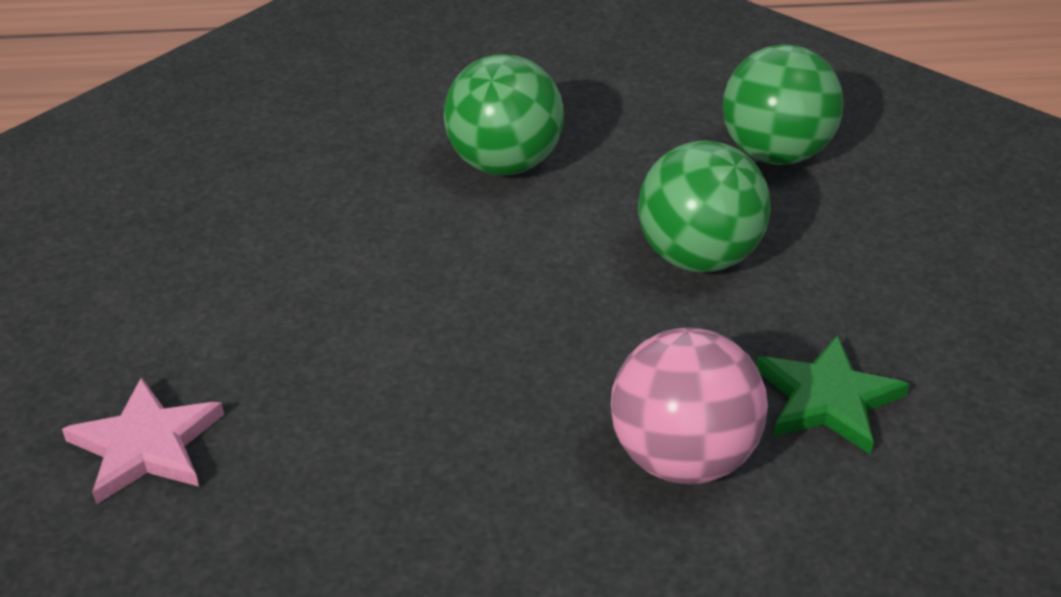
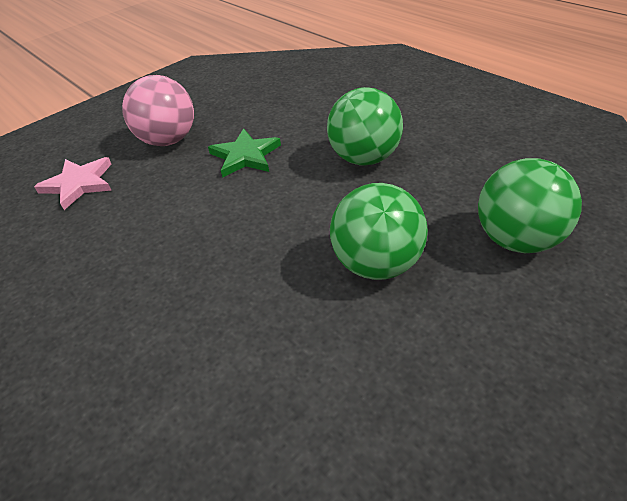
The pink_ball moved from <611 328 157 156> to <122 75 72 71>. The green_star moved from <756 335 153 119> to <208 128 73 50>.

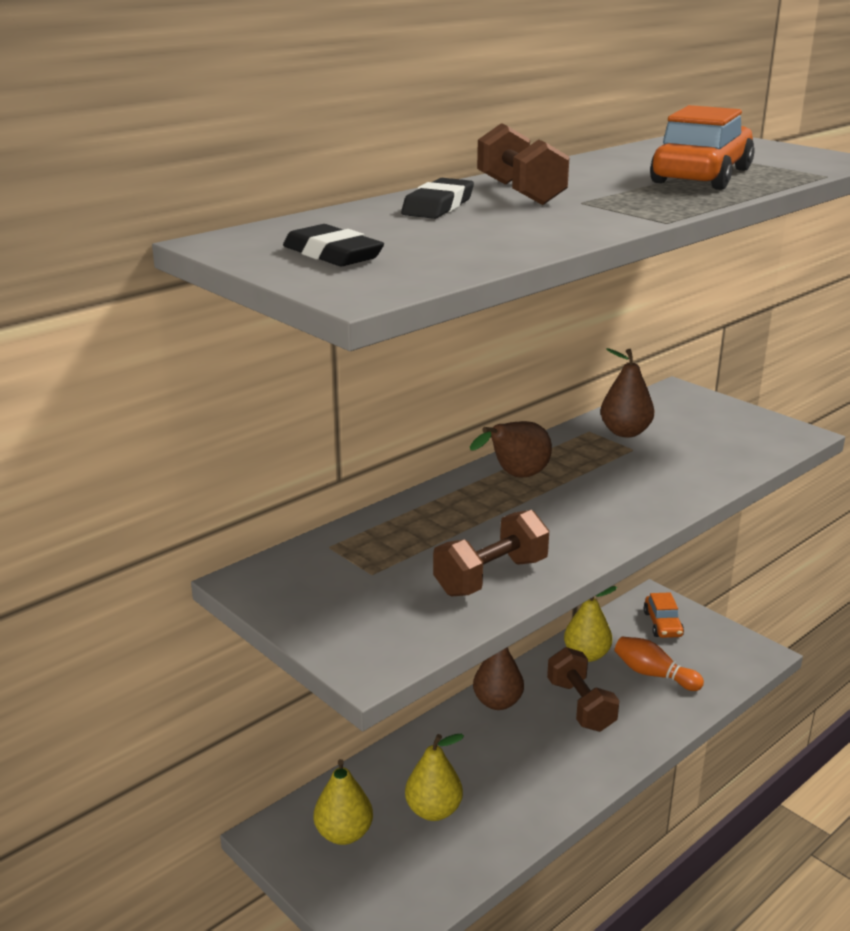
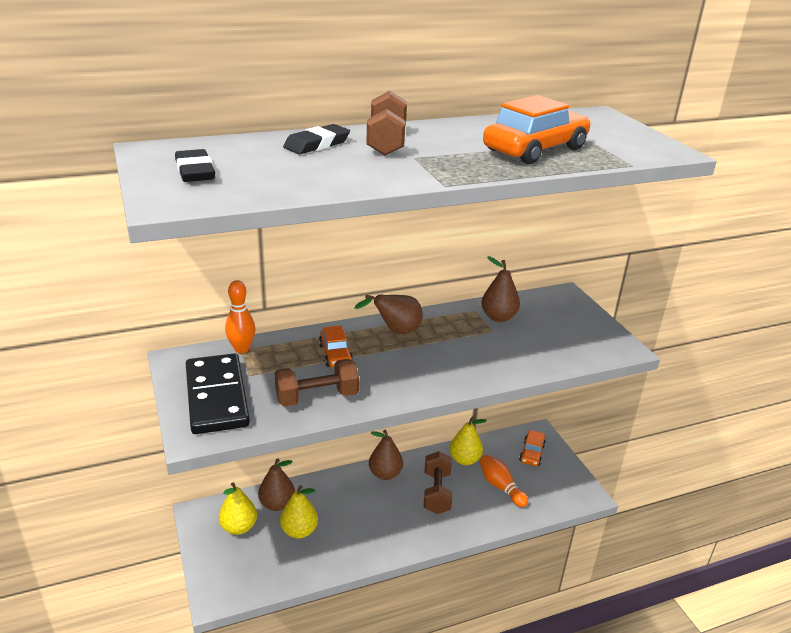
The black_domino at <186 353 64 81> appeared. The orange_bowling_pin at <225 280 31 73> appeared. The brown_pear at <258 459 37 52> appeared. The orange_car at <319 326 34 41> appeared.

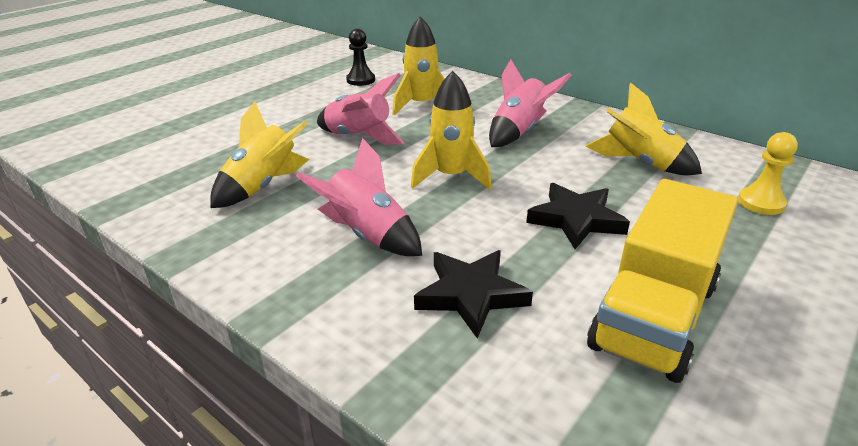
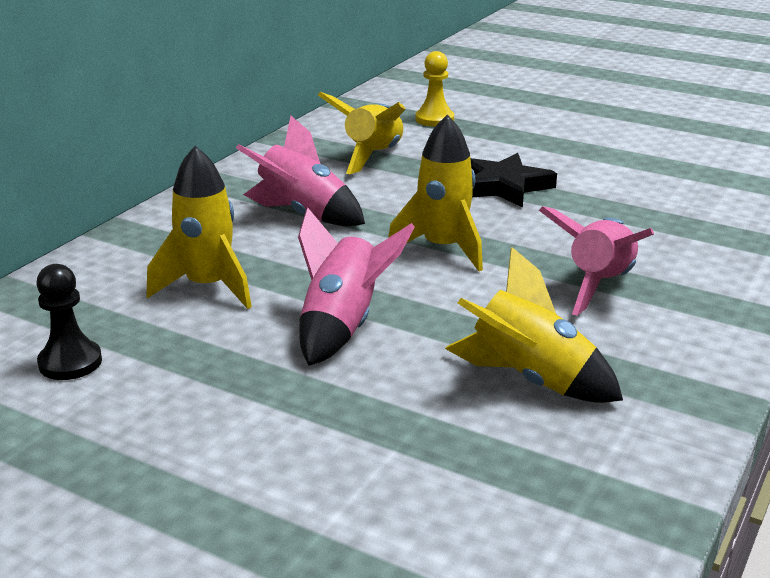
The black_star at <414 250 119 89> disappeared. The yellow_truck at <587 179 151 204> disappeared.

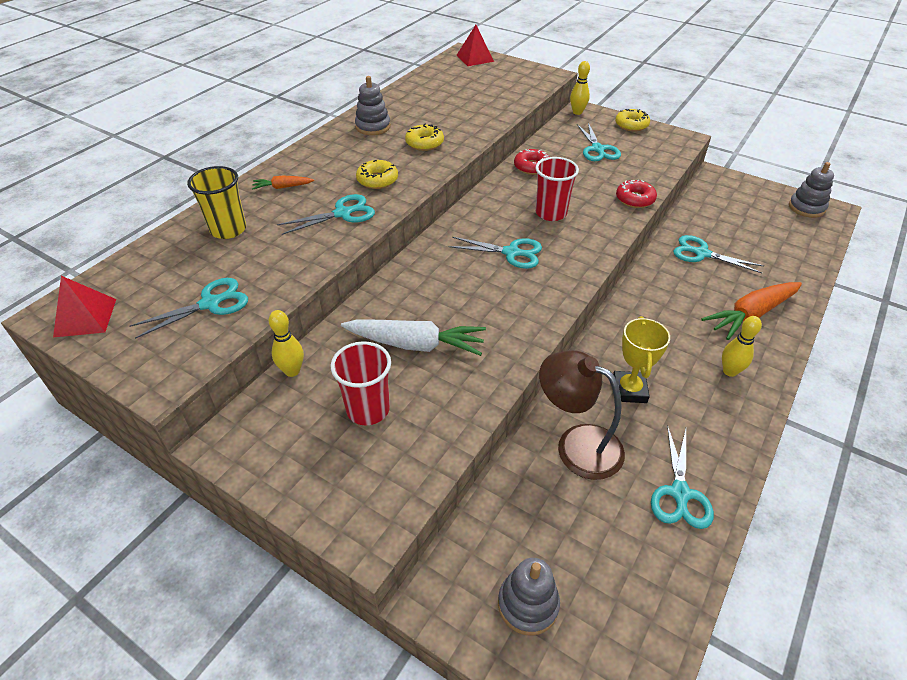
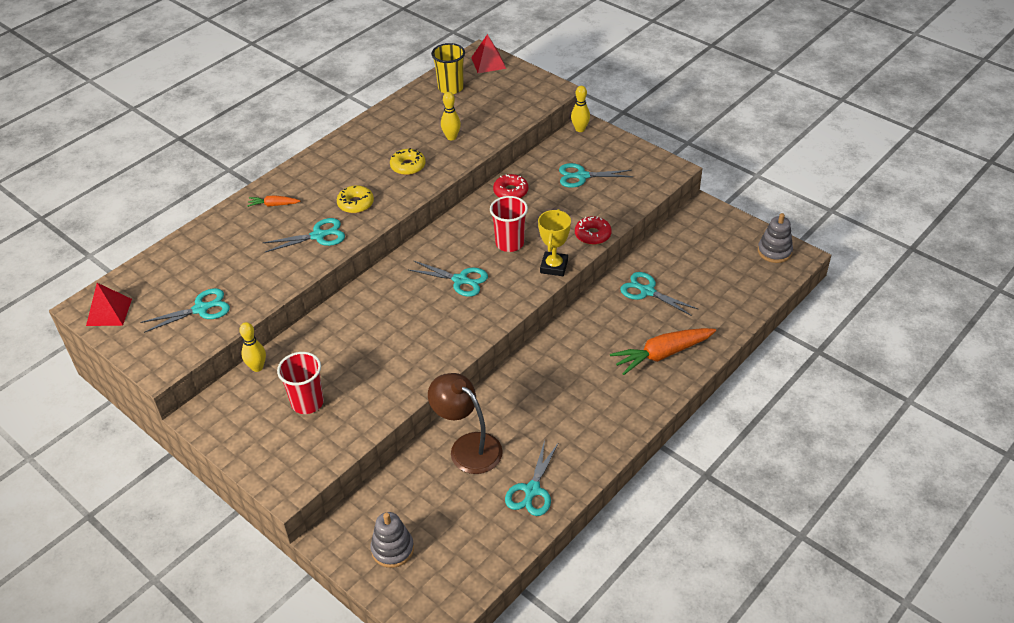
The yellow_cup moved from <187 166 59 73> to <431 43 34 51>. The white_carrot at <341 319 145 37> disappeared. The grey_stacking_toy at <355 76 36 59> disappeared. The turquoise_scissors at <577 123 44 38> turned 90 degrees clockwise. The yellow_trophy moved from <613 316 57 87> to <538 209 33 67>. The yellow_donut at <615 109 35 22> disappeared. The yellow_bowling_pin moved from <722 316 40 61> to <441 92 20 48>.

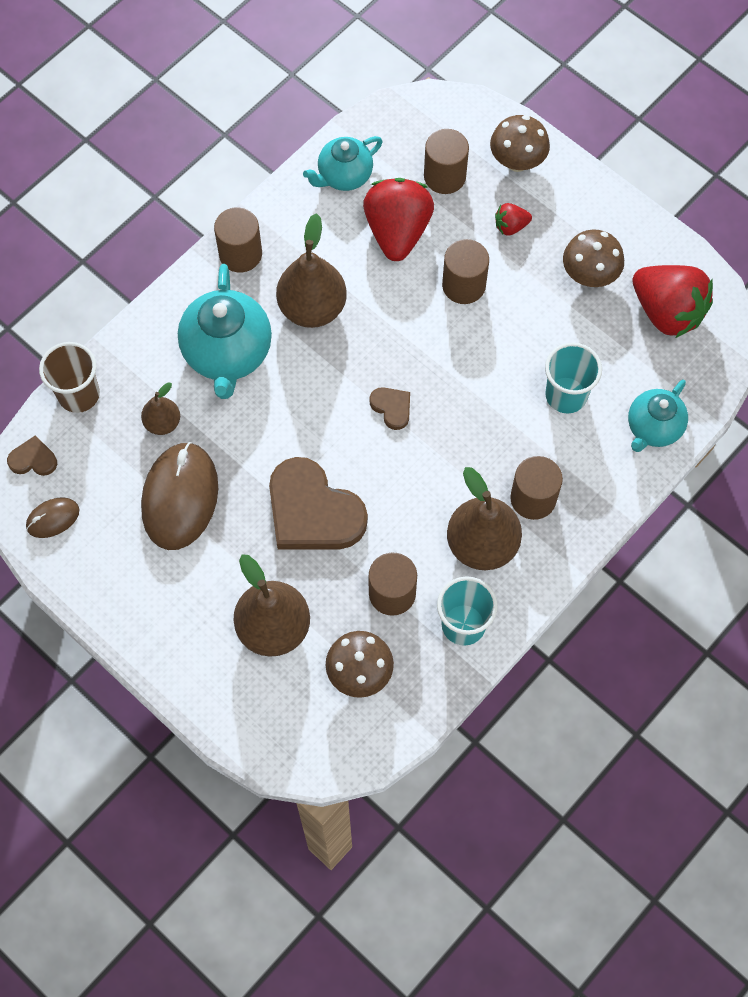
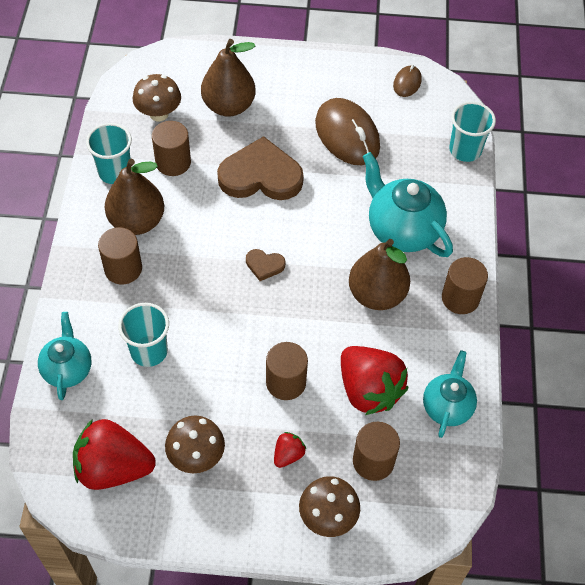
The brown_heart at <7 435 50 41> disappeared. The brown_cup at <39 342 61 71> became the turquoise_cup at <449 102 47 60>. The brown_pear at <141 382 39 53> disappeared.

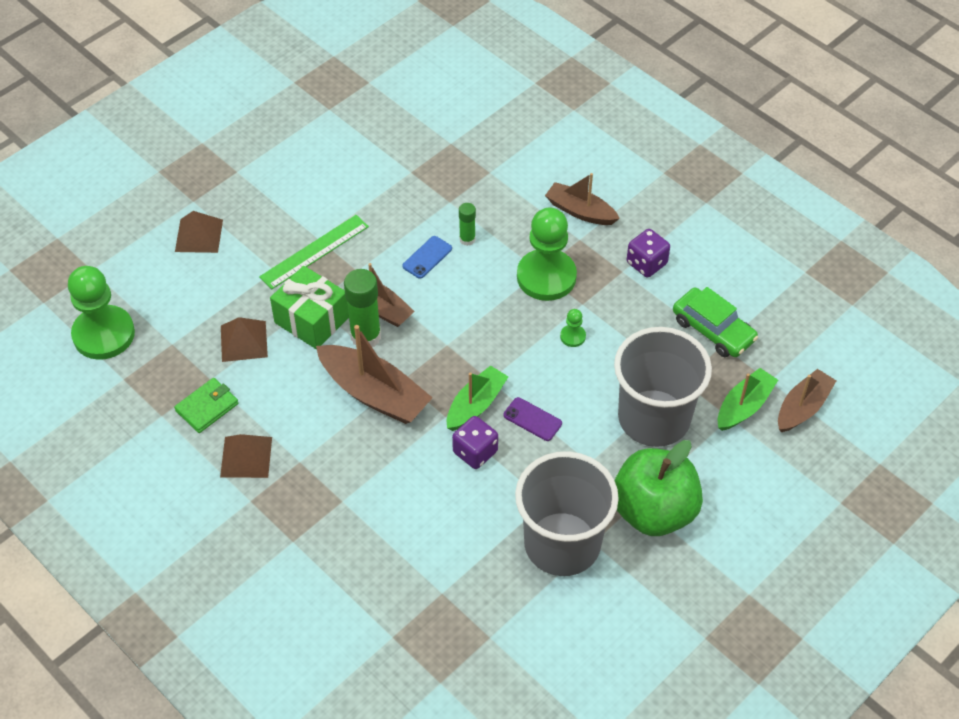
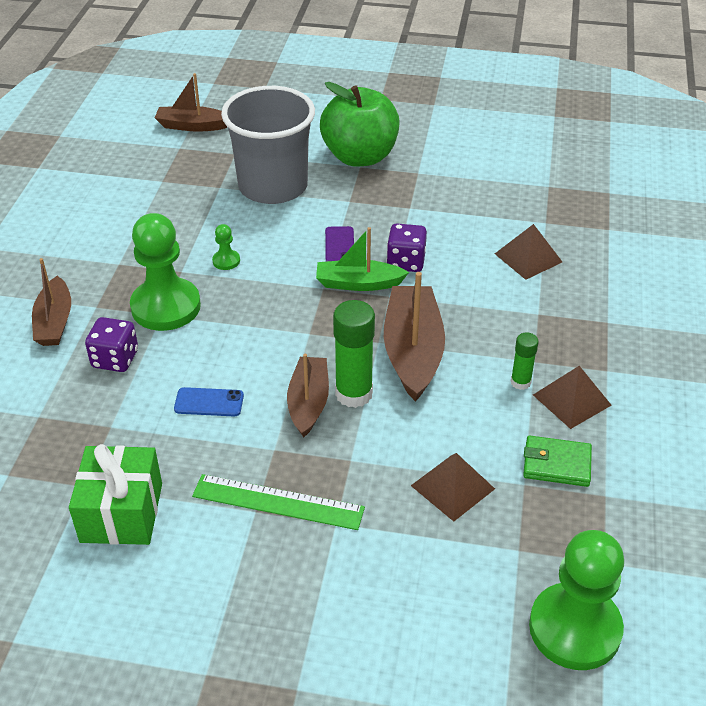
The brown_pyramid moved from <175 211 48 42> to <495 224 67 56>. The green_gift moved from <270 266 79 83> to <69 444 93 101>. The green_glue_stick moved from <459 203 17 43> to <511 332 28 58>. The grey_cup at <515 451 104 125> disappeared. The purple_dice moved from <627 229 43 48> to <85 317 53 55>. The green_car at <673 287 85 70> disappeared. The green_boat at <718 368 60 63> disappeared.

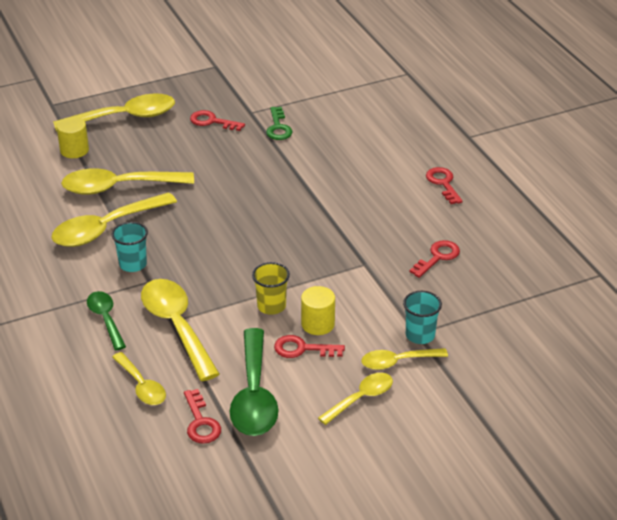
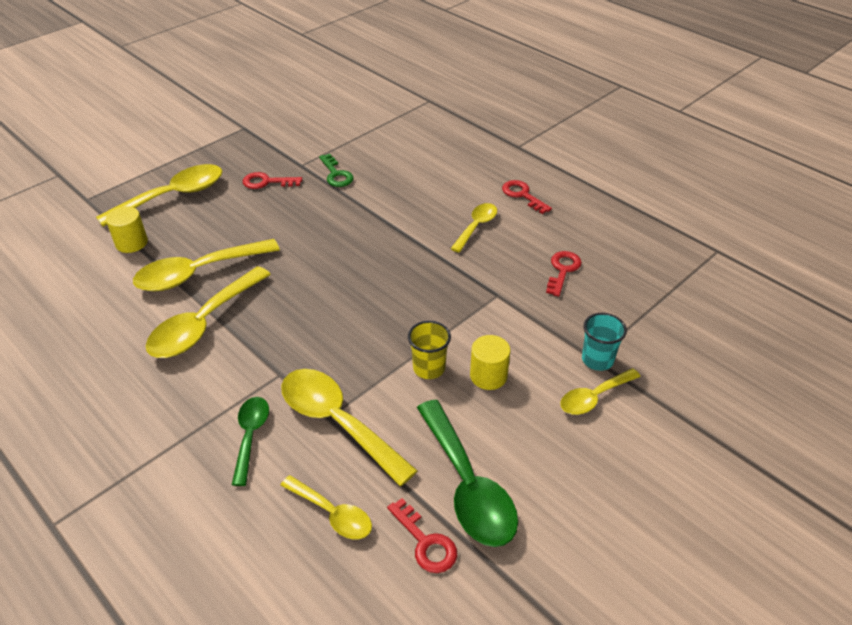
The green_spoon at <87 291 39 59> turned 45 degrees clockwise. The turquoise_cup at <112 222 36 50> disappeared. The red_key at <274 335 71 23> disappeared. The yellow_spoon moved from <318 373 75 52> to <450 203 47 50>.

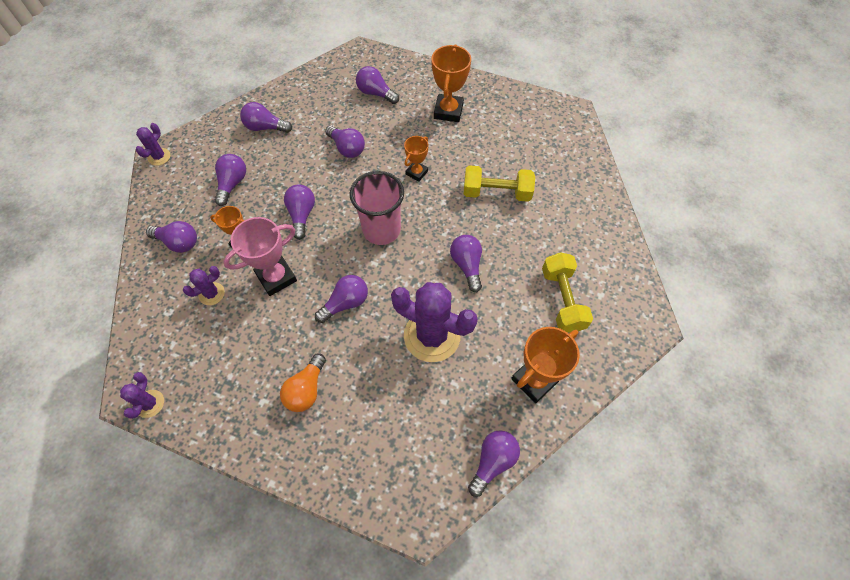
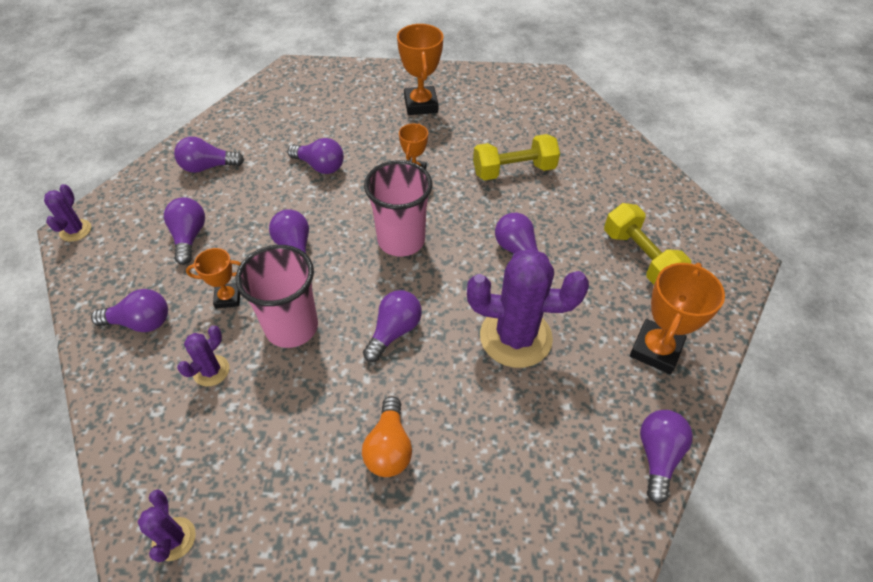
The pink_trophy at <223 217 74 79> was replaced by the pink_cup at <236 245 82 103>. The purple_light_bulb at <356 66 43 38> disappeared.

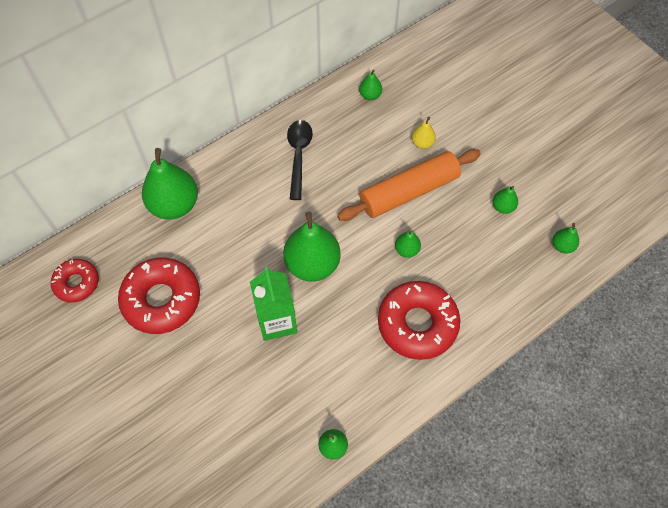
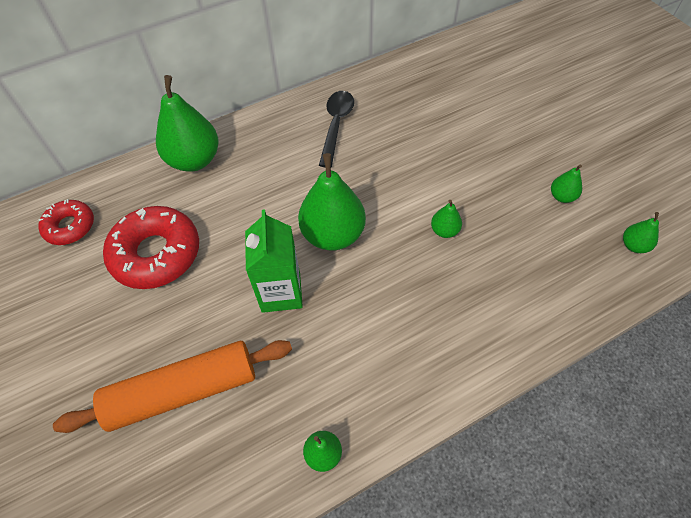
The orange_rolling_pin moved from <337 149 144 72> to <53 340 239 93>. The green_pear at <359 70 23 30> disappeared. The red_donut at <378 281 82 79> disappeared. The yellow_pear at <412 117 24 32> disappeared.

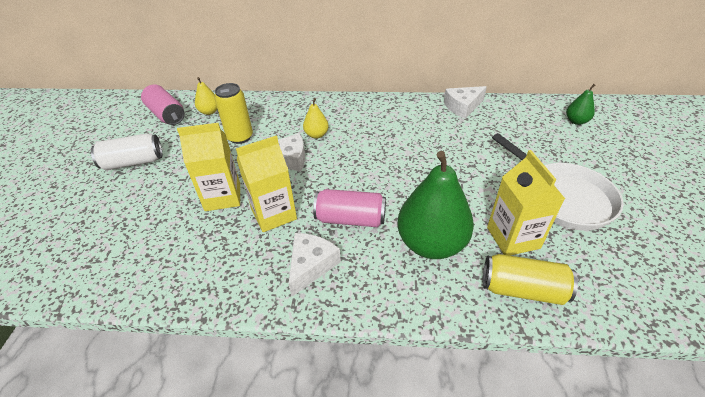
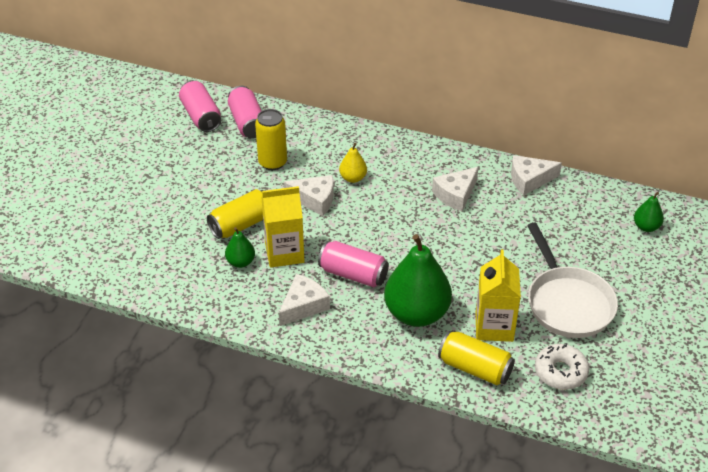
The white_can at <91 133 71 37> disappeared. The yellow_carton at <177 123 63 88> was replaced by the yellow_can at <207 189 57 50>. The yellow_pear at <195 77 22 38> was replaced by the pink_can at <228 86 34 53>. The green_pear at <225 227 30 41> appeared. The white_cheese at <432 167 46 45> appeared. The white_donut at <535 343 54 47> appeared.

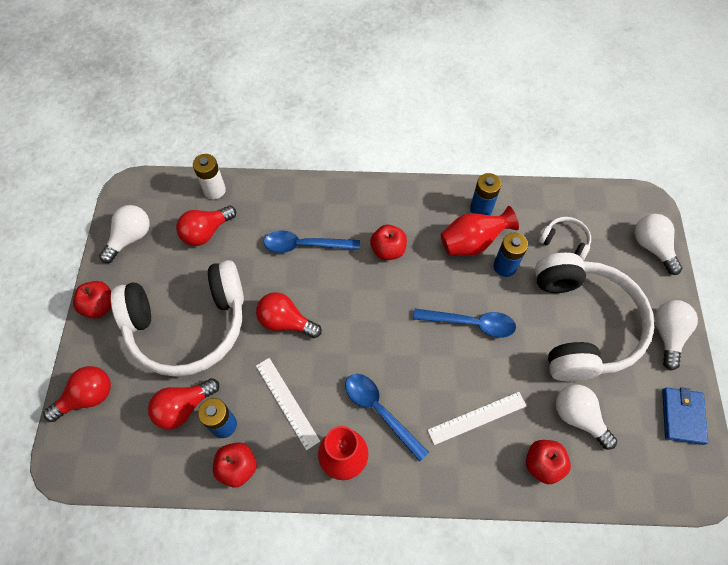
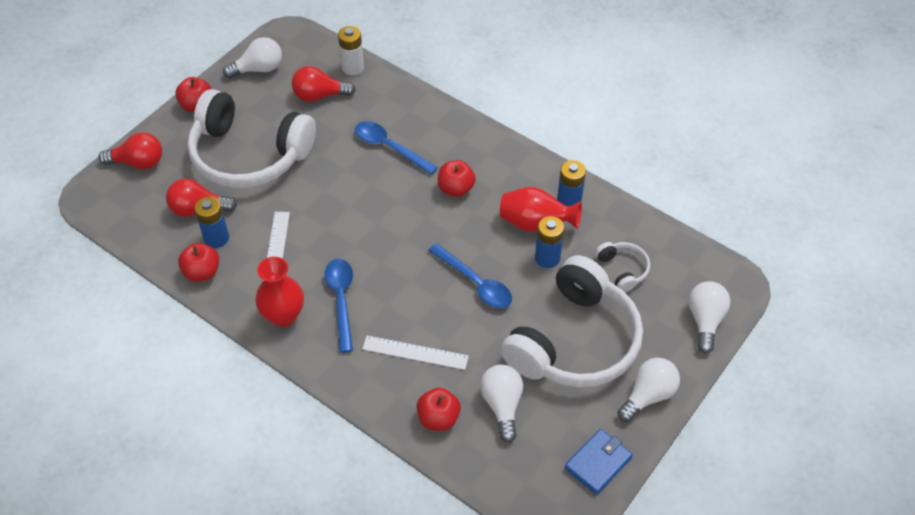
The red_light_bulb at <256 292 66 46> disappeared.

